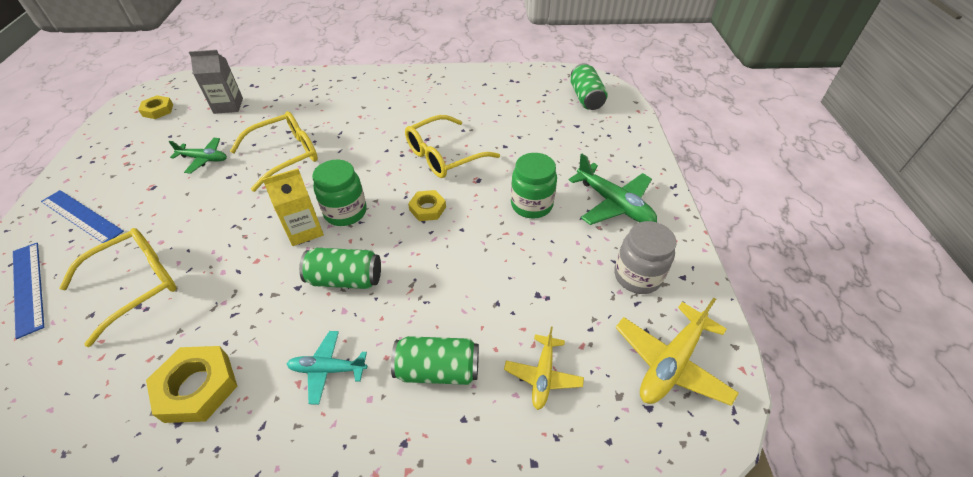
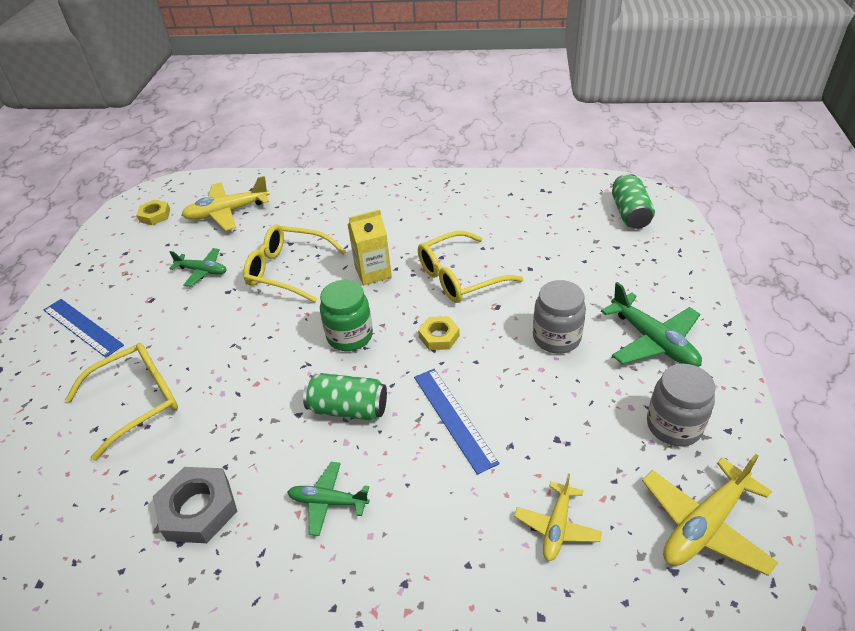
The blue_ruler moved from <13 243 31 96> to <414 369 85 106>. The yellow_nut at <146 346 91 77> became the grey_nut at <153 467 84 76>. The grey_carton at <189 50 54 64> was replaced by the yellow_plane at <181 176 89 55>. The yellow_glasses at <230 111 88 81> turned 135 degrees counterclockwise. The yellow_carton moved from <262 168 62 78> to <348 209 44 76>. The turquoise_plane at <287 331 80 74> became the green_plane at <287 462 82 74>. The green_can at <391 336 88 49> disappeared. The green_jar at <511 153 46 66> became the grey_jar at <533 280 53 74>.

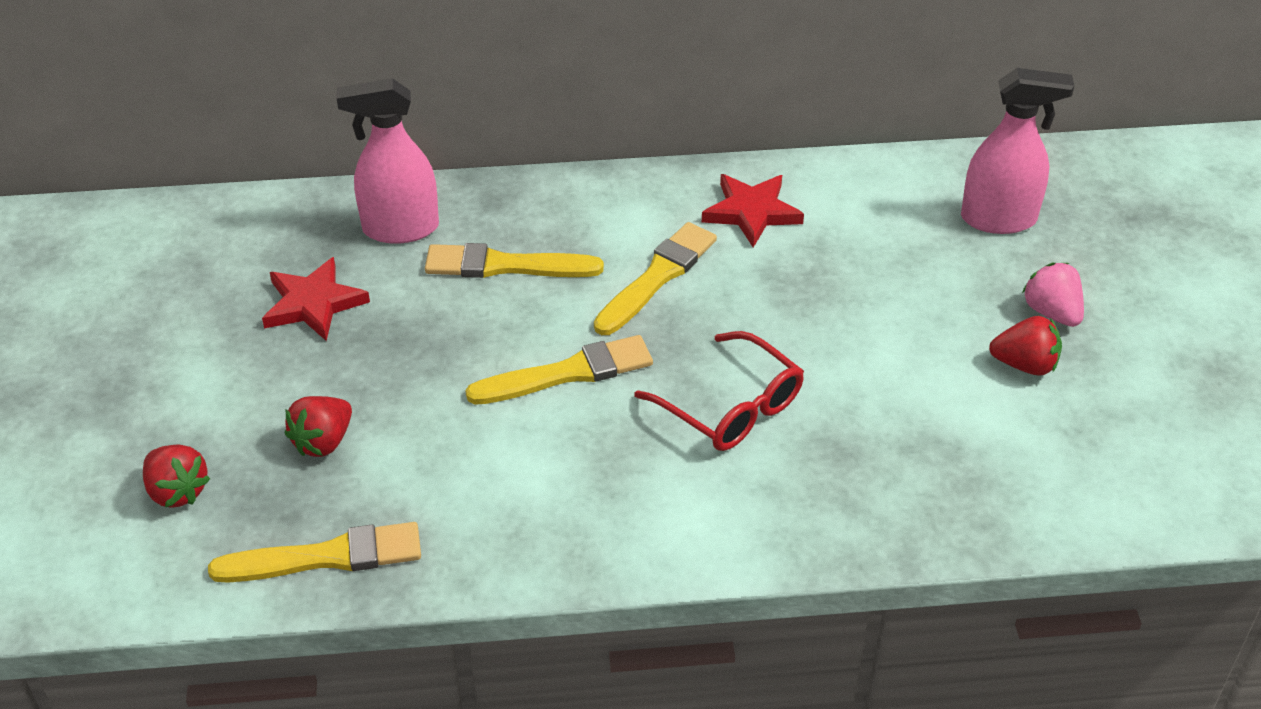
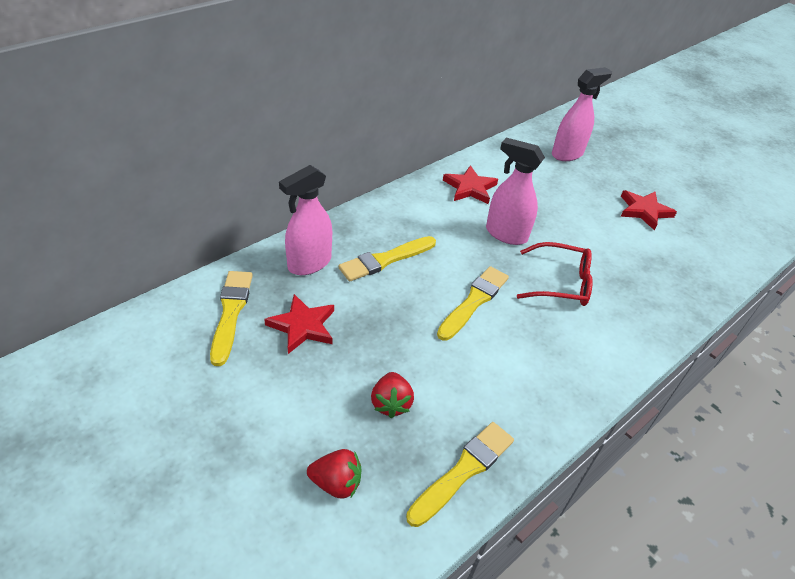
The yellow_brush moved from <594 222 123 113> to <210 271 43 95>. The red_strawberry at <989 316 73 59> was replaced by the red_star at <621 190 56 40>. The pink_strawberry at <1022 263 62 64> disappeared. The pink_spray_bottle at <486 138 59 107> appeared.

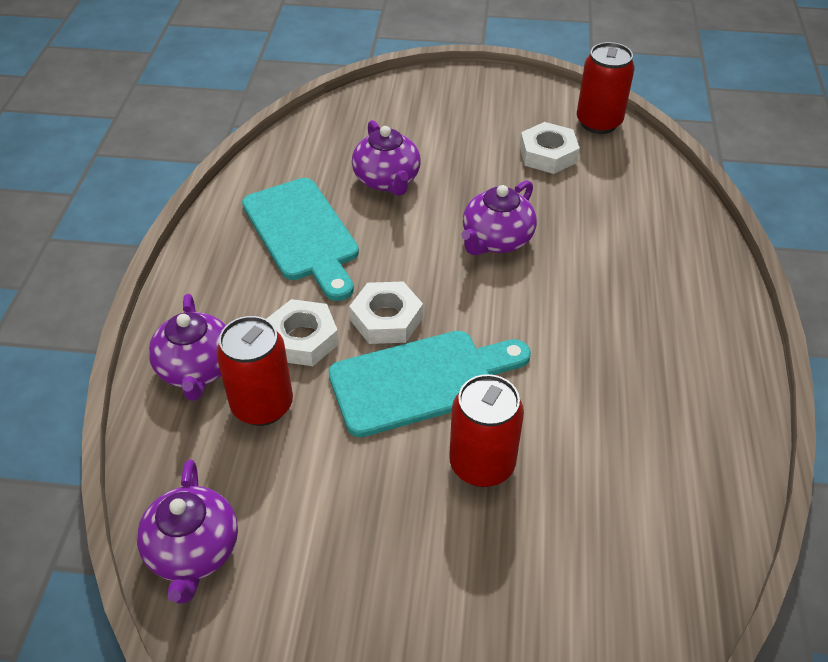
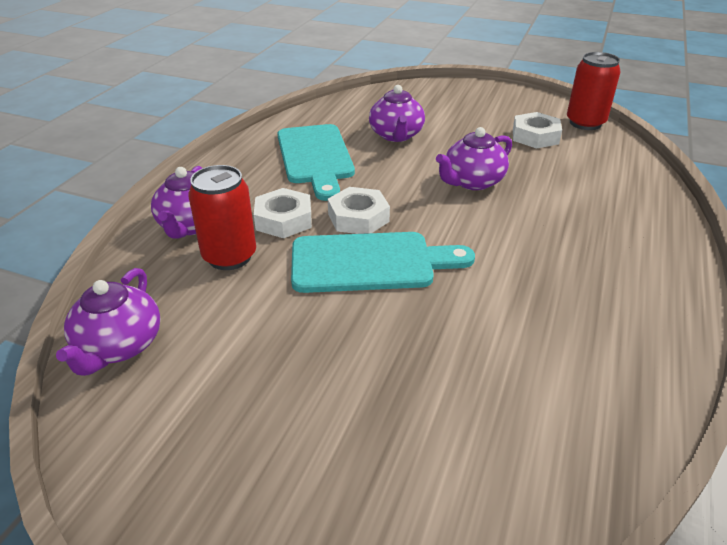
The red_can at <449 374 75 113> disappeared.

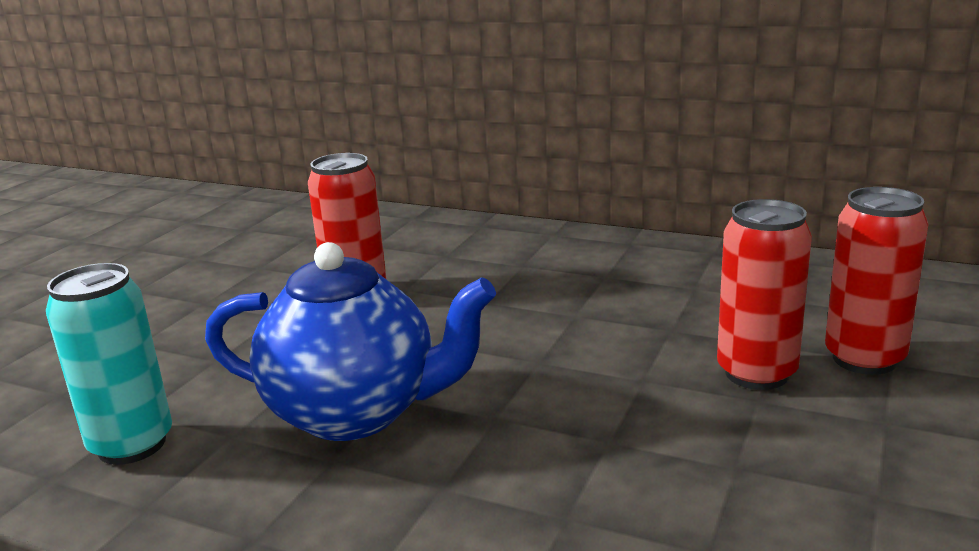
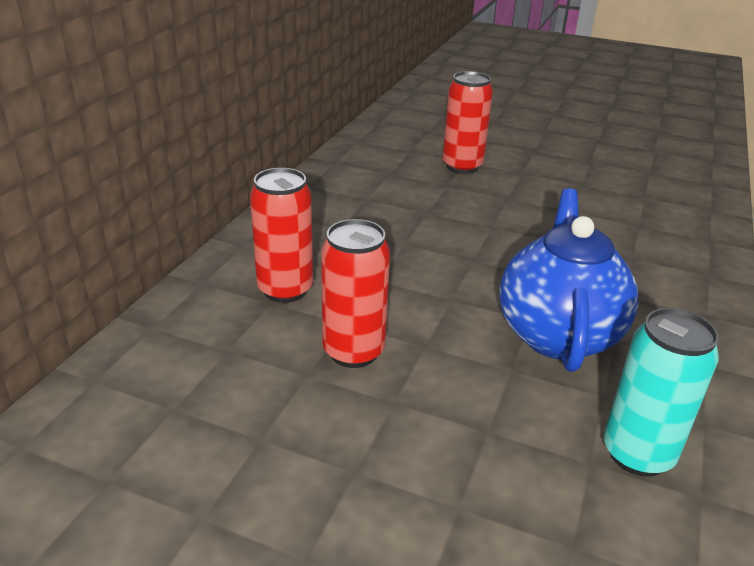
The red_can moved from <717 199 95 191> to <250 168 63 135>.

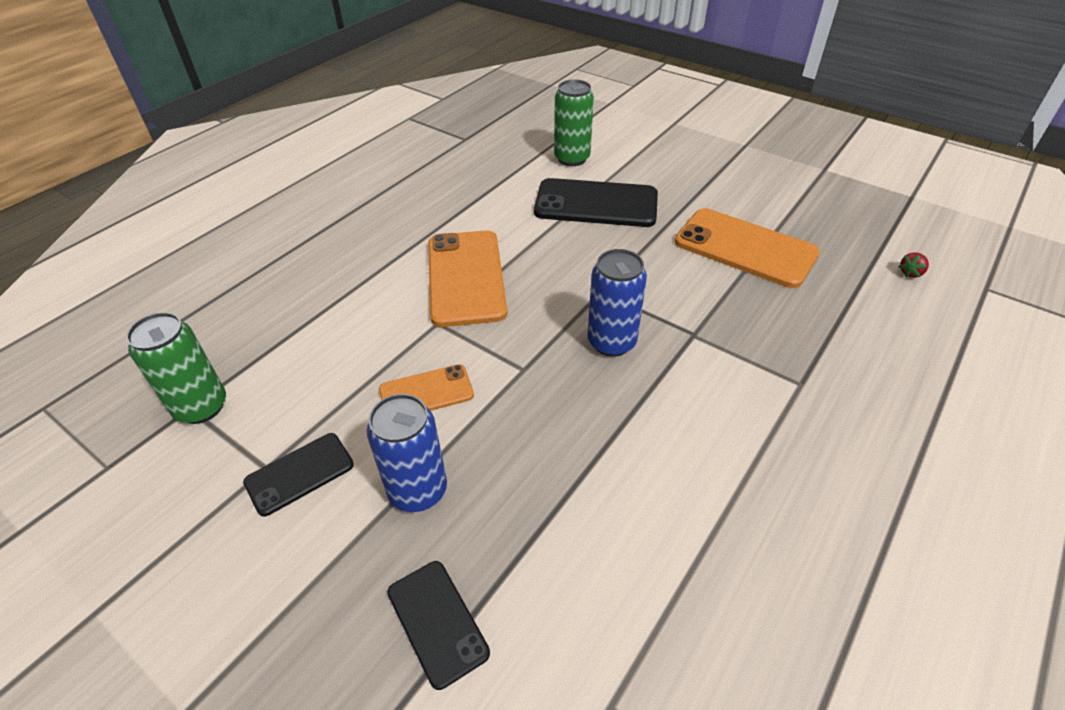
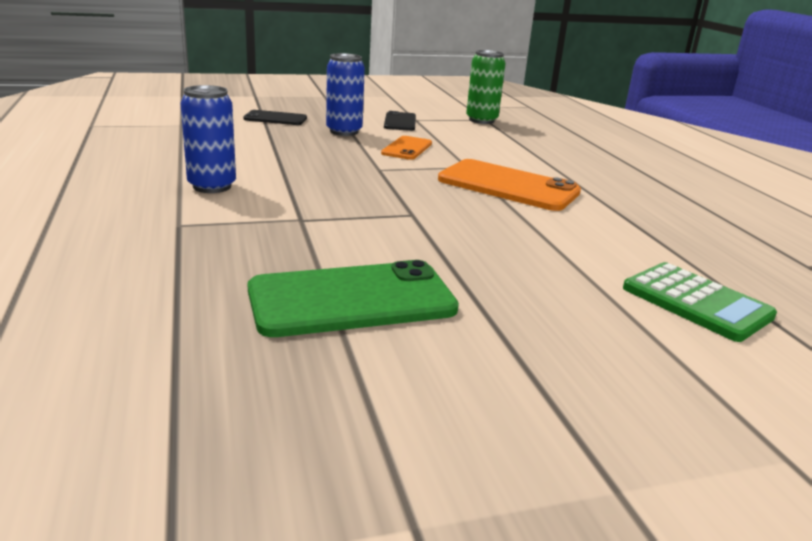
The black_phone at <534 178 124 49> disappeared. The green_can at <554 79 40 87> was replaced by the green_calculator at <623 262 154 80>. The blue_can moved from <587 249 60 108> to <180 85 56 108>. The orange_phone at <675 208 145 80> became the green_phone at <248 260 211 77>. The red_strawberry at <898 252 31 26> disappeared.

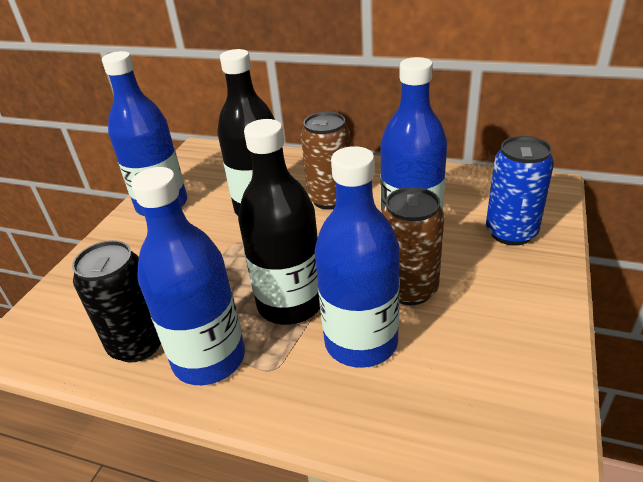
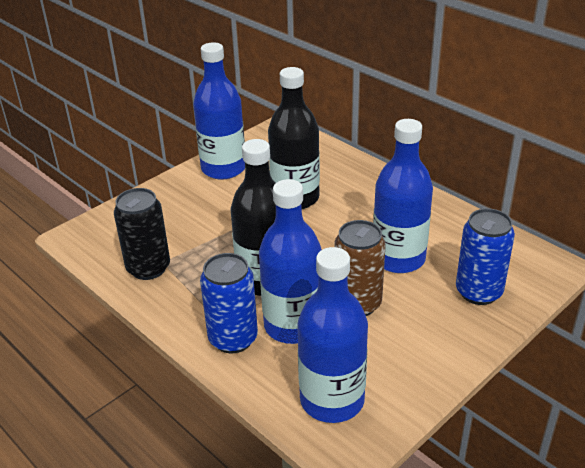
The blue_bottle moved from <131 167 114 218> to <297 247 71 176>. The brown_can at <301 112 50 98> disappeared. The blue_can at <200 253 58 100> appeared.

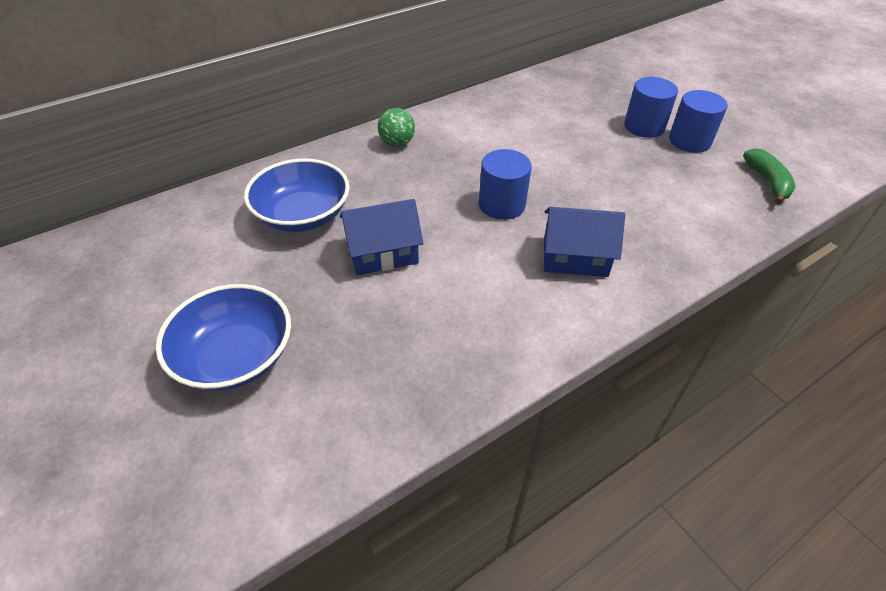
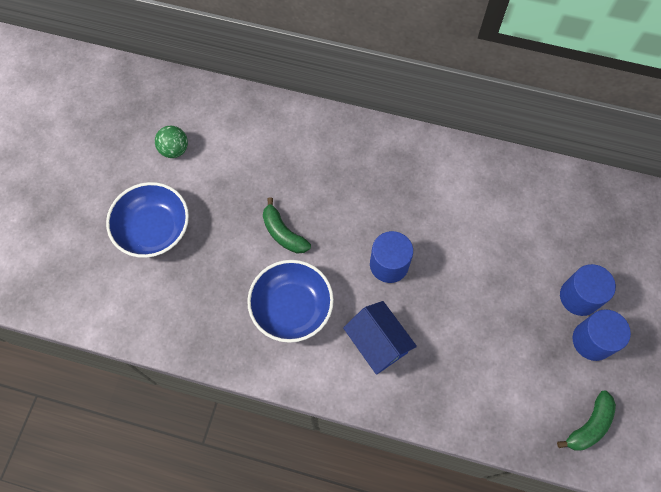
The blue_bowl moved from <244 158 106 74> to <247 260 87 83>. The blue_house at <340 199 83 76> was replaced by the green_banana at <263 197 48 57>. The green_ball moved from <378 108 37 39> to <155 126 33 32>.

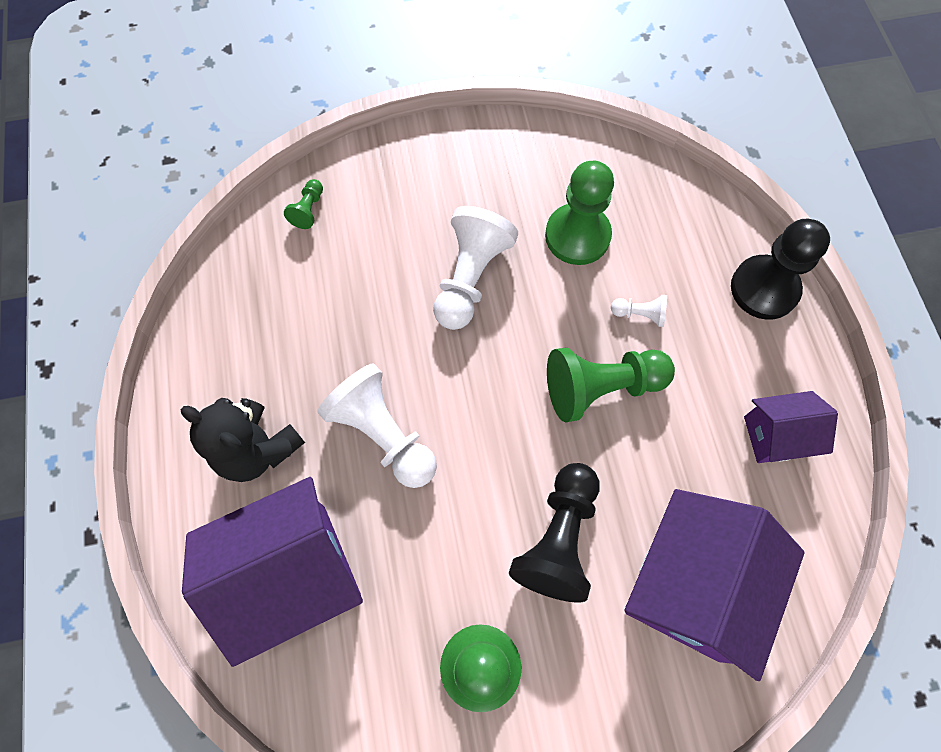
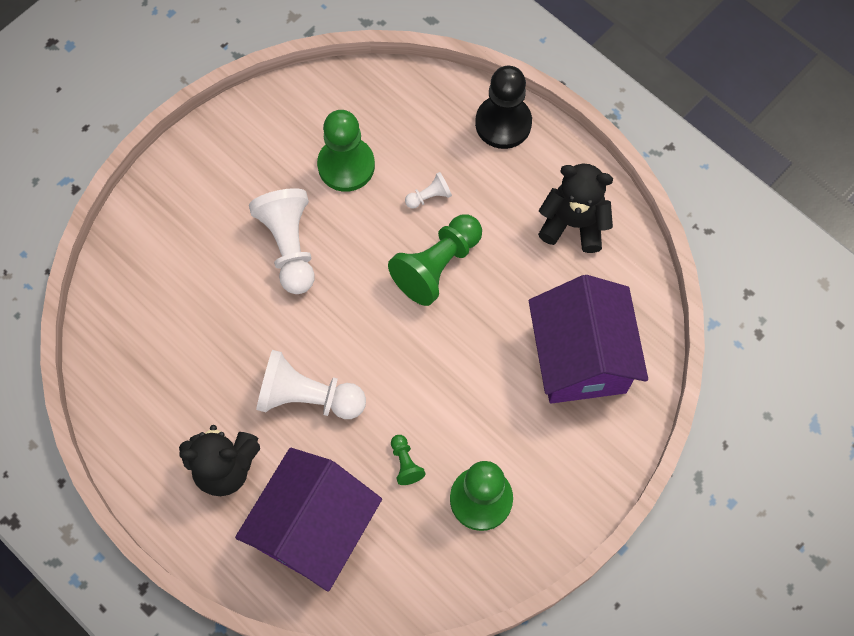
The green_pawn moved from <284 179 39 50> to <391 435 34 50>. The black_pawn at <509 463 91 140> disappeared. The purple_house at <744 391 94 72> was replaced by the black_teddy_bear at <538 164 75 89>.

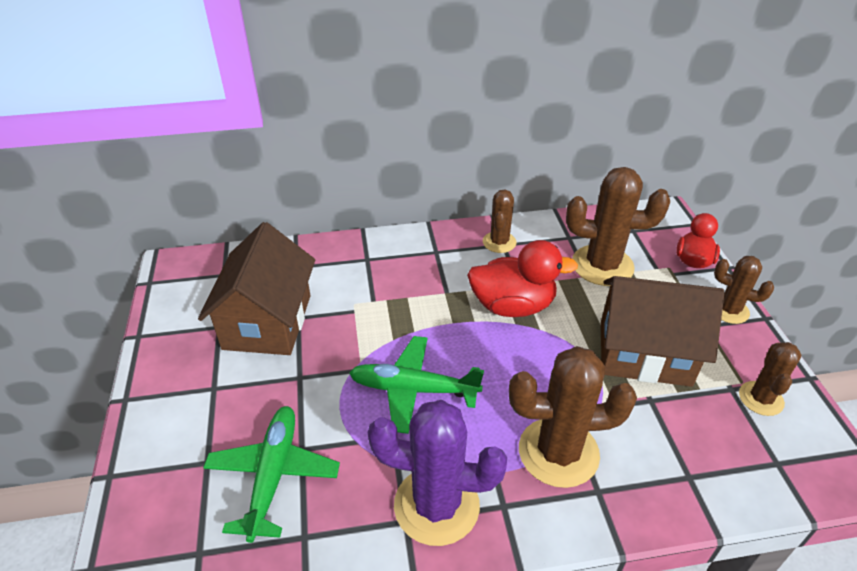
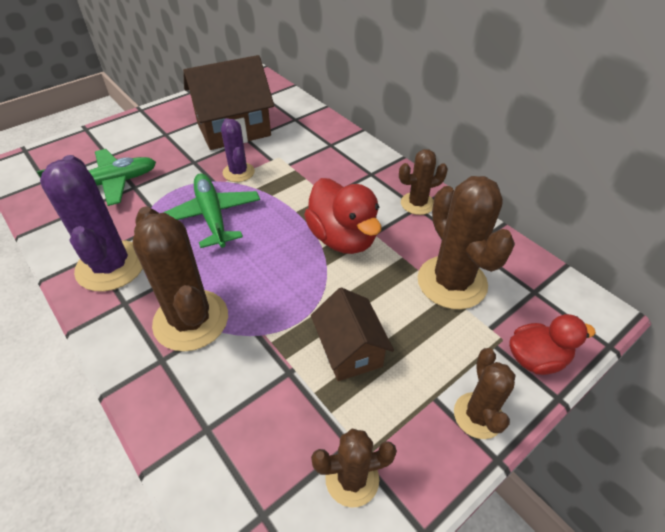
The brown_house at <601 276 123 111> changed to 0.60 times the size. The purple_cactus at <221 118 34 64> appeared.

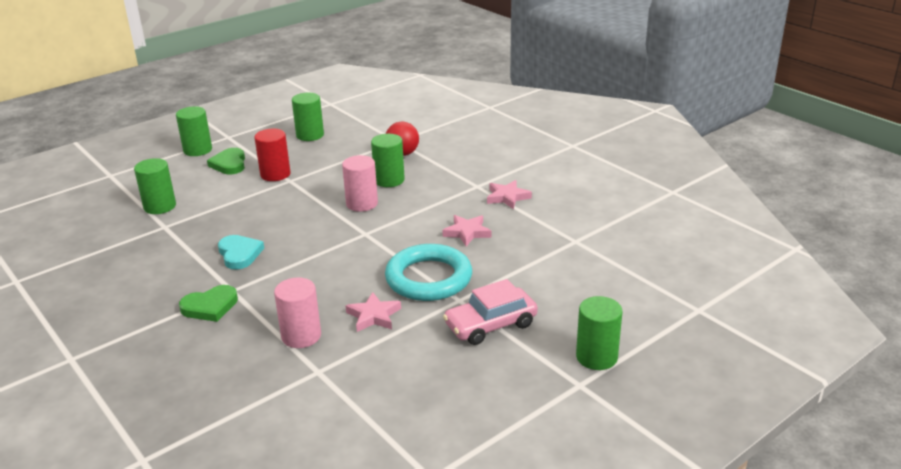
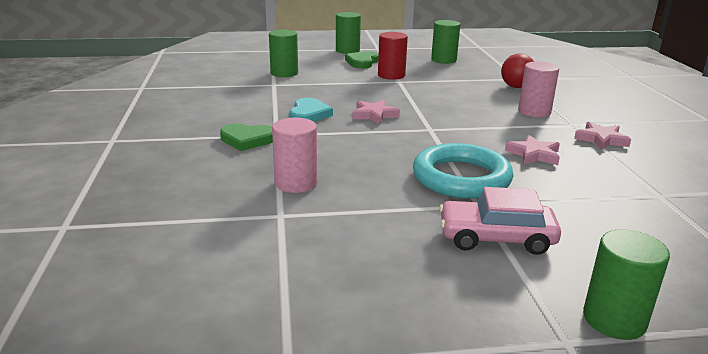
The pink_cylinder moved from <342 155 36 57> to <518 61 41 57>. The pink_star moved from <345 292 56 40> to <352 100 48 25>. The green_cylinder at <371 134 34 53> disappeared.

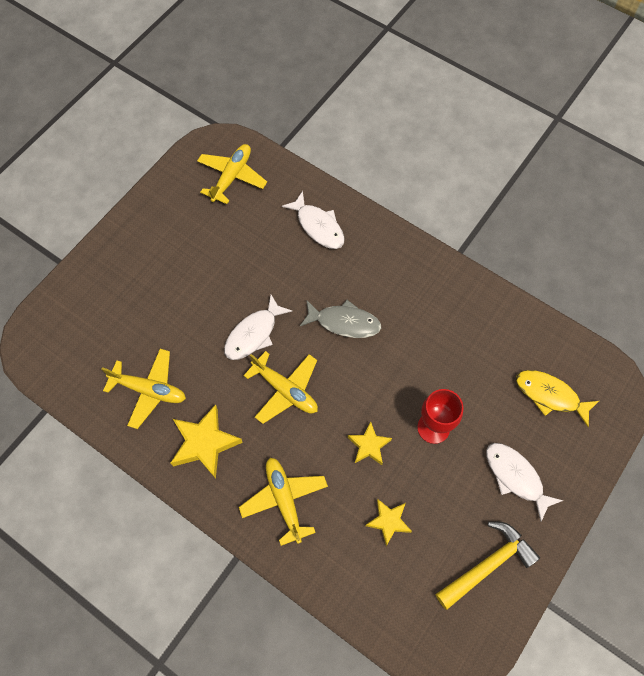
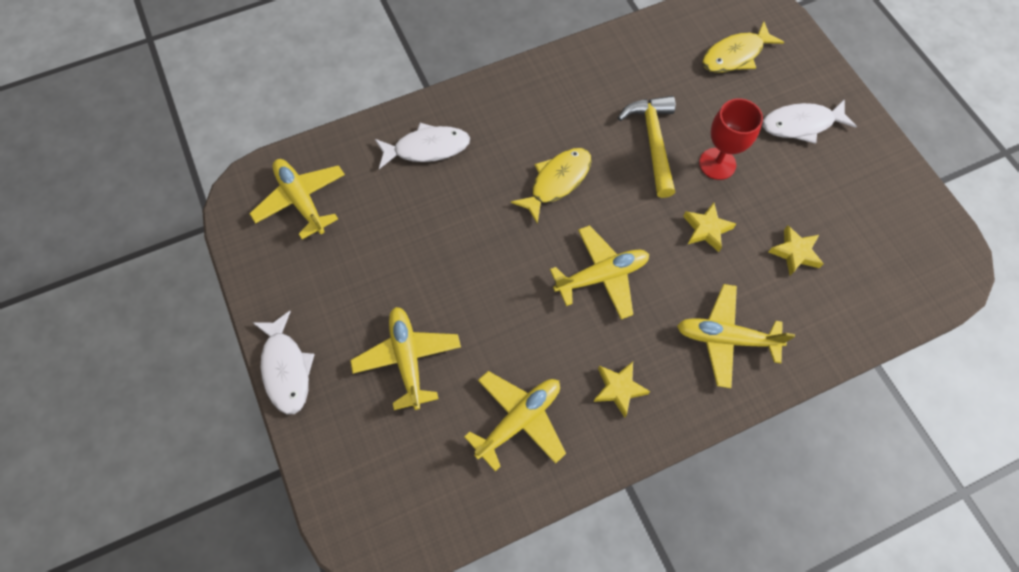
The yellow_star at <171 404 72 75> changed to 0.61 times the size. The white_fish moved from <224 295 68 65> to <252 311 63 103>. The grey_fish at <300 300 81 38> became the yellow_fish at <511 148 81 76>. The yellow_hammer moved from <436 521 104 89> to <618 96 58 102>. The yellow_plane at <350 307 111 103> appeared.

